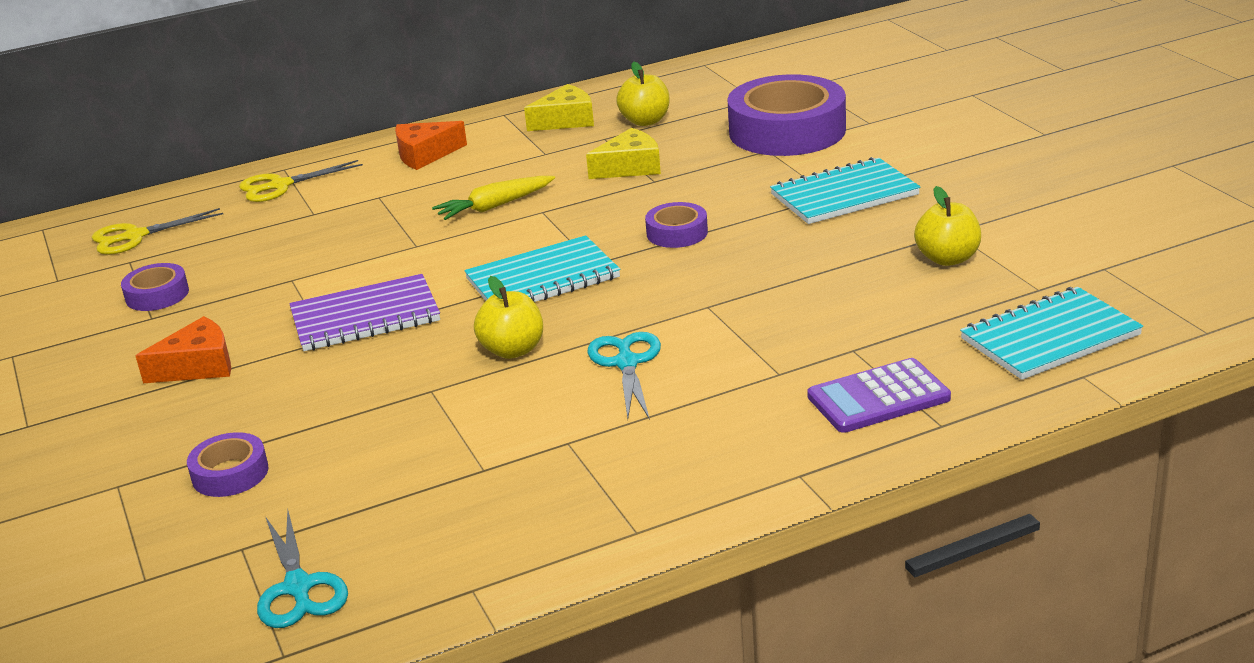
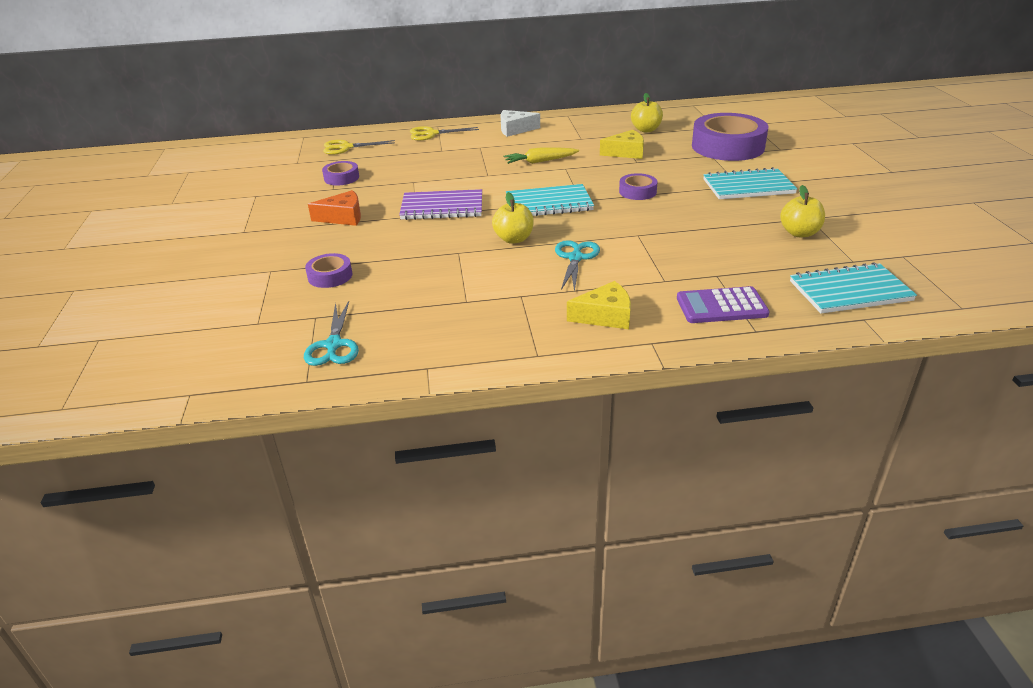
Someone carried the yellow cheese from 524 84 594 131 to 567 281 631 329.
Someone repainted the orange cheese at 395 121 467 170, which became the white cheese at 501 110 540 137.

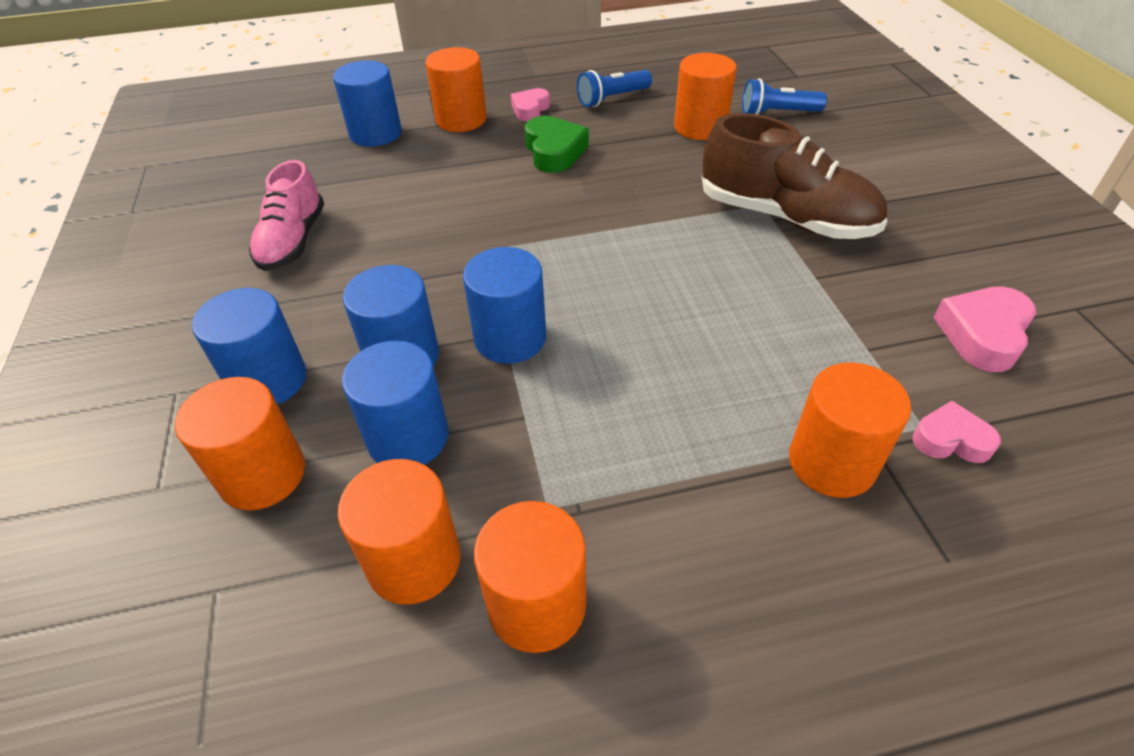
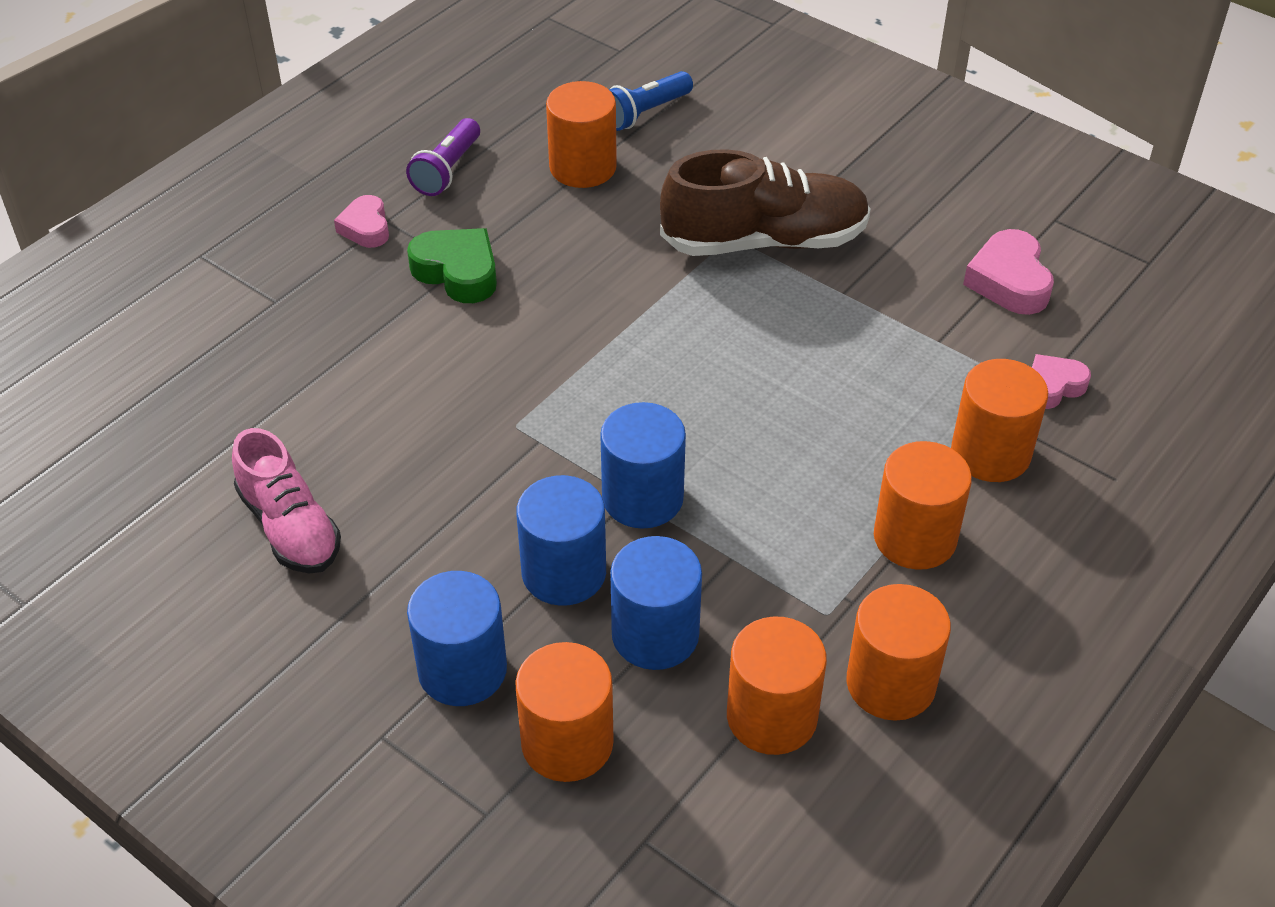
Someone carried the orange cylinder from 426 47 487 132 to 874 441 972 570.
Someone took away the blue cylinder at 333 60 402 147.
Someone repainted the blue flashlight at 577 70 652 107, which became the purple flashlight at 406 118 480 196.

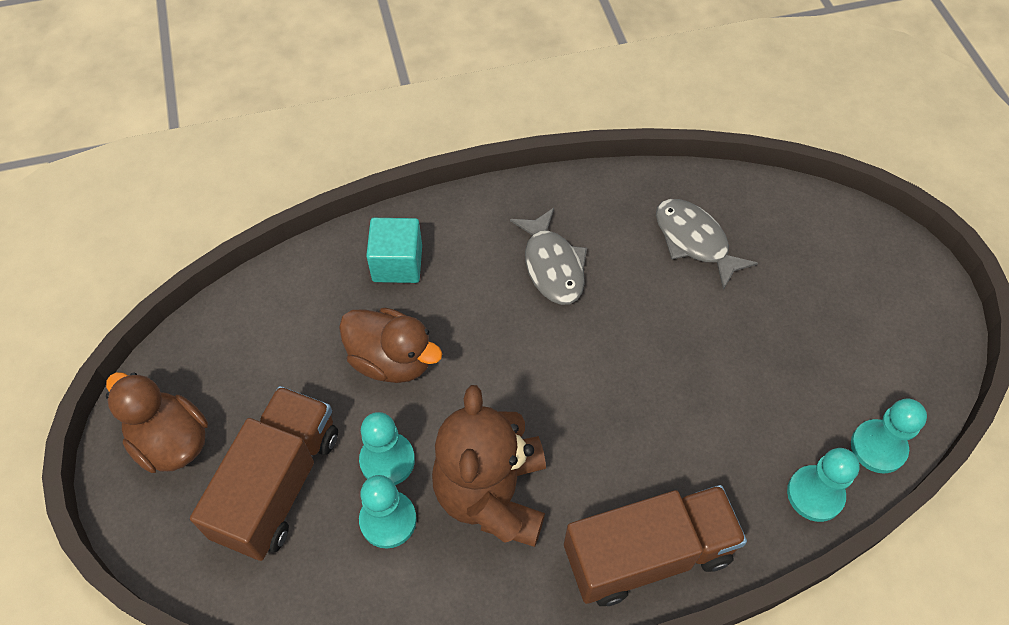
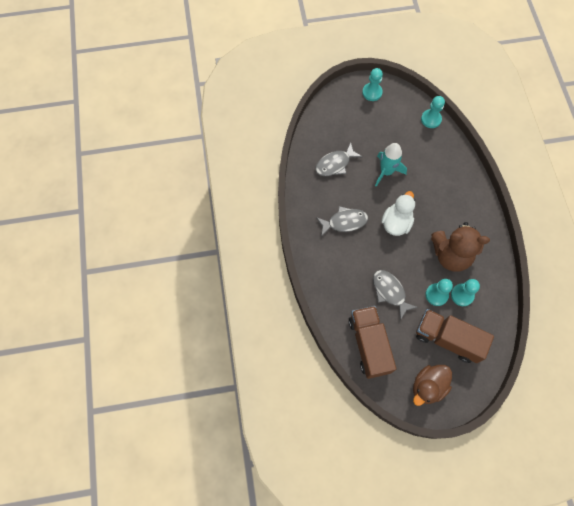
Someone took away the turquoise cube at 366 218 422 283.
Someone swapped the brown duck at 339 308 443 383 for the grey fish at 373 270 418 320.
Someone carried the turquoise pawn from 787 448 860 522 to 362 68 383 101.
Someone carried the brown truck from 564 485 747 606 to 348 306 396 379.
Someone put down the turquoise rocket at 375 143 407 187.
Someone put down the white duck at 381 191 415 236.

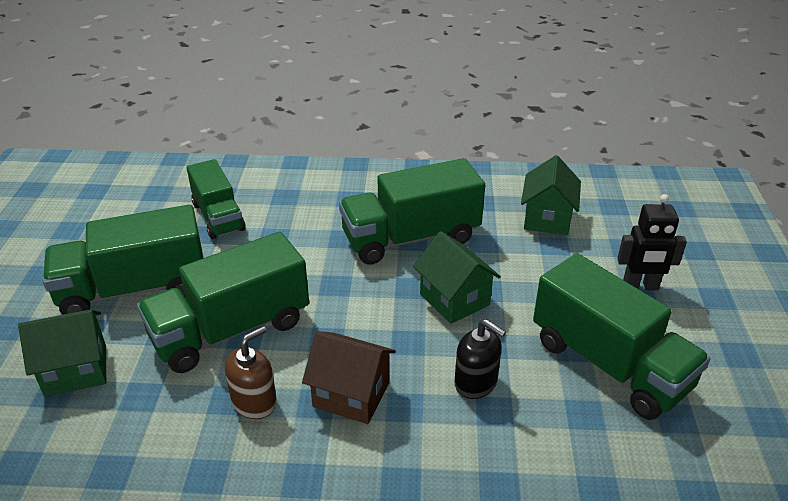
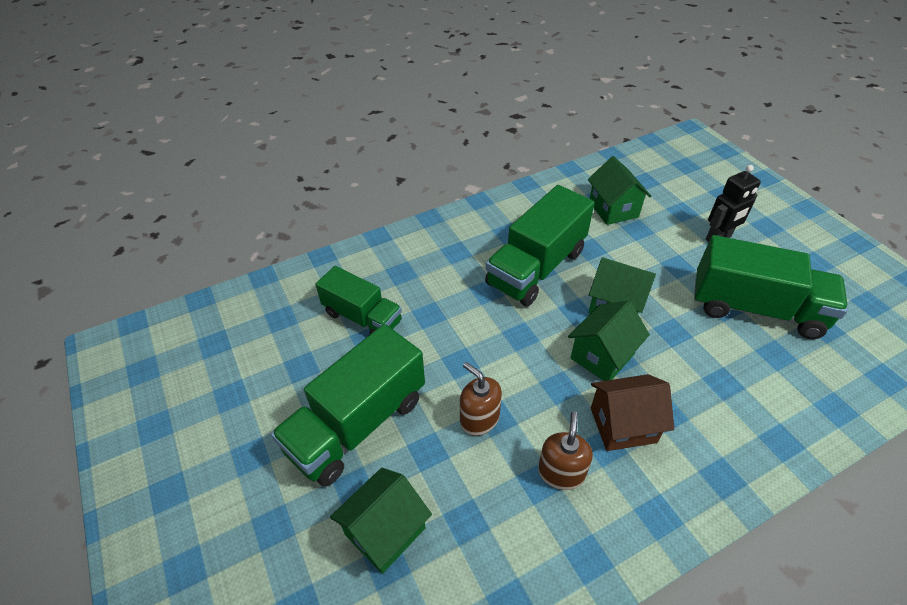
Someone swapped the green truck at 137 232 309 373 for the brown soap dispenser at 460 362 502 436.
Someone took away the black soap dispenser at 454 319 506 399.
Someone put down the green house at 568 301 650 381.

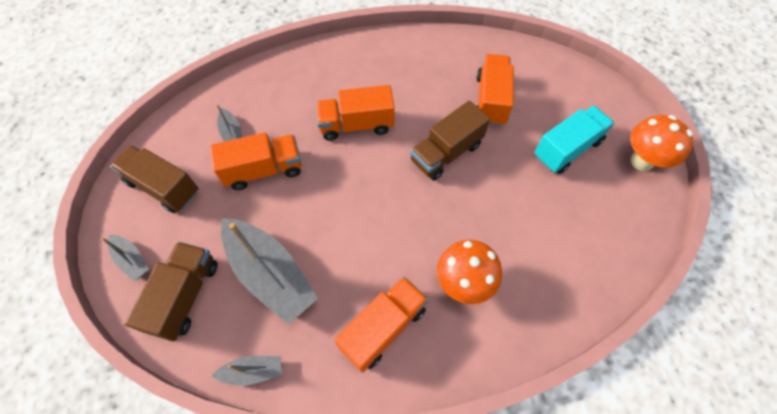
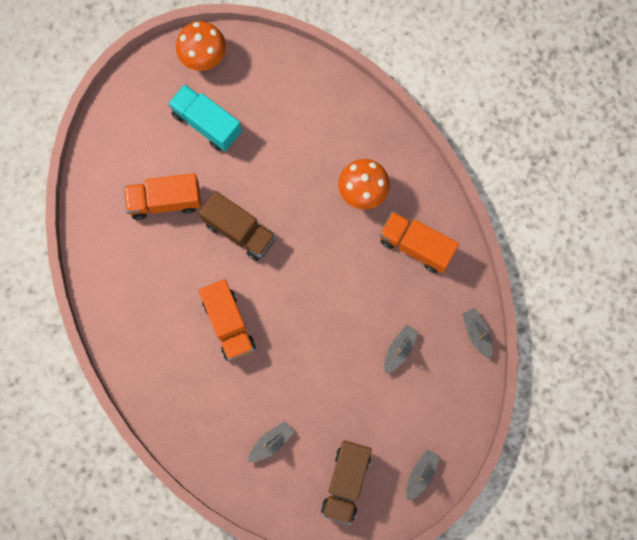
Someone took away the orange truck at 210 132 302 190.
Someone scaled the grey boat at 221 218 318 325 by 0.47.
Someone took away the brown truck at 125 242 218 342.

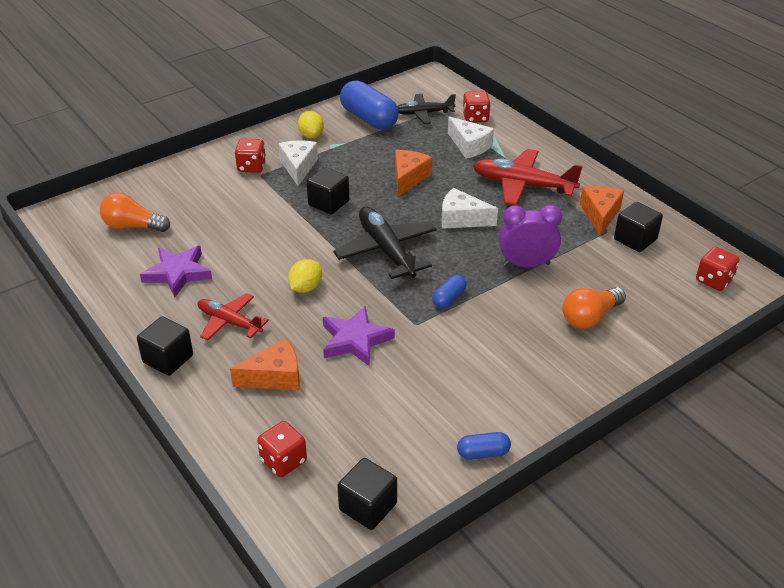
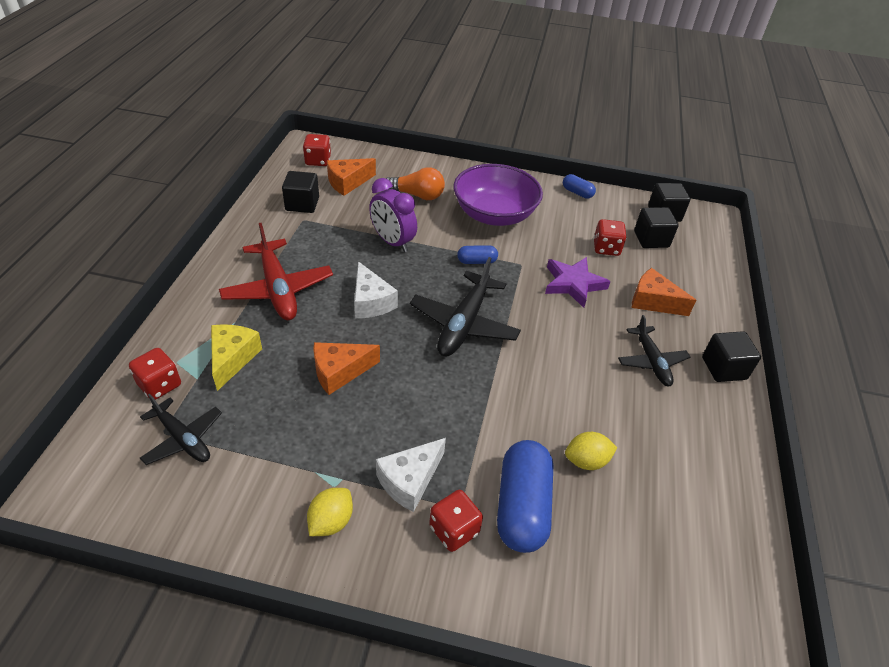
Someone carried the blue capsule from 340 80 399 130 to 497 440 553 553.
Someone repainted the white cheese at 448 116 494 159, which became the yellow cheese at 211 324 262 391.
Someone carried the black cube from 306 167 349 214 to 634 207 678 248.
Someone carried the orange cheese from 580 186 624 236 to 327 158 376 196.
Someone took away the orange light bulb at 100 192 170 232.
Someone took away the purple star at 140 246 212 297.
Someone carried the yellow lemon from 288 259 322 293 to 565 432 618 470.
Someone repainted the red plane at 198 293 269 341, which became the black plane at 618 315 690 386.
Someone carried the red dice from 257 421 307 477 to 594 219 627 256.
Someone put down the purple bowl at 453 164 543 226.

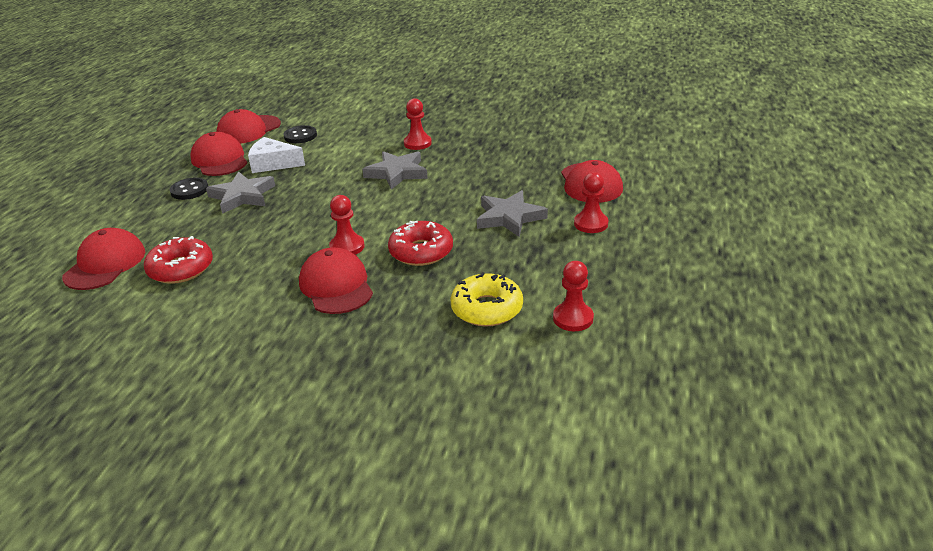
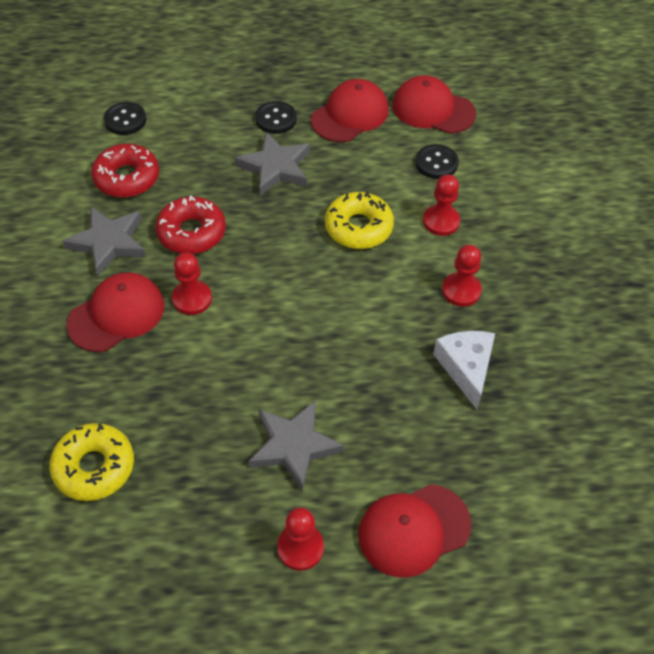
Someone carried the white cheese from 248 137 305 173 to 433 331 495 409.
Someone carried the grey star from 362 151 428 190 to 63 207 146 276.
Someone carried the red donut from 388 221 453 266 to 156 195 226 254.
Someone swapped the red cap at 62 228 145 290 for the black button at 104 102 147 135.
Someone carried the red pawn from 553 261 594 331 to 423 174 460 236.
Someone put down the yellow donut at 325 191 394 249.

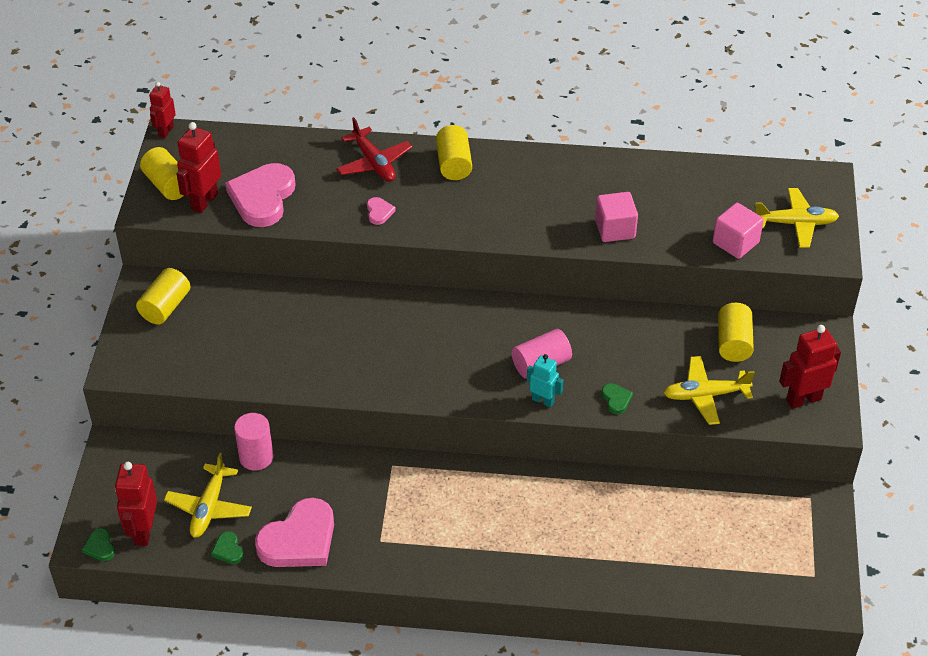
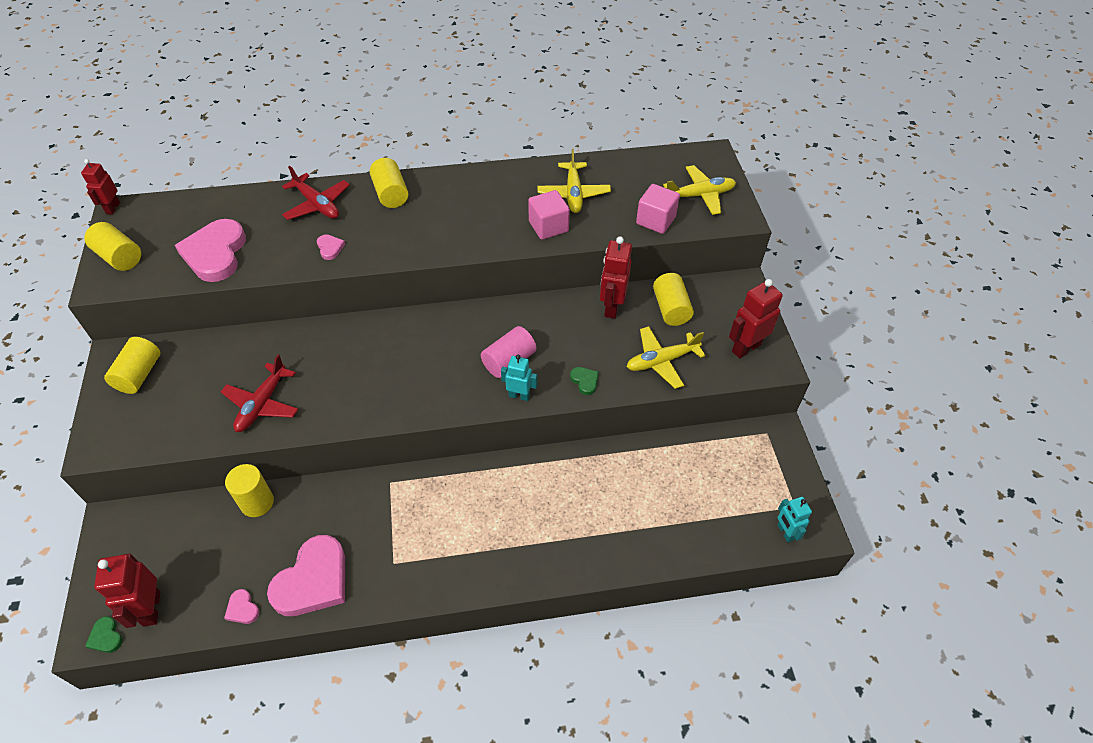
Someone carried the red robot from 177 122 221 213 to 600 236 632 319.
Someone repainted the pink cylinder at 234 413 274 471, which became the yellow cylinder at 225 464 274 517.
Someone carried the yellow plane from 164 453 252 538 to 537 149 611 213.
Someone repainted the green heart at 211 531 244 564, which became the pink heart at 224 589 259 624.
Someone put down the red plane at 221 354 298 432.
Someone put down the turquoise robot at 777 497 812 542.

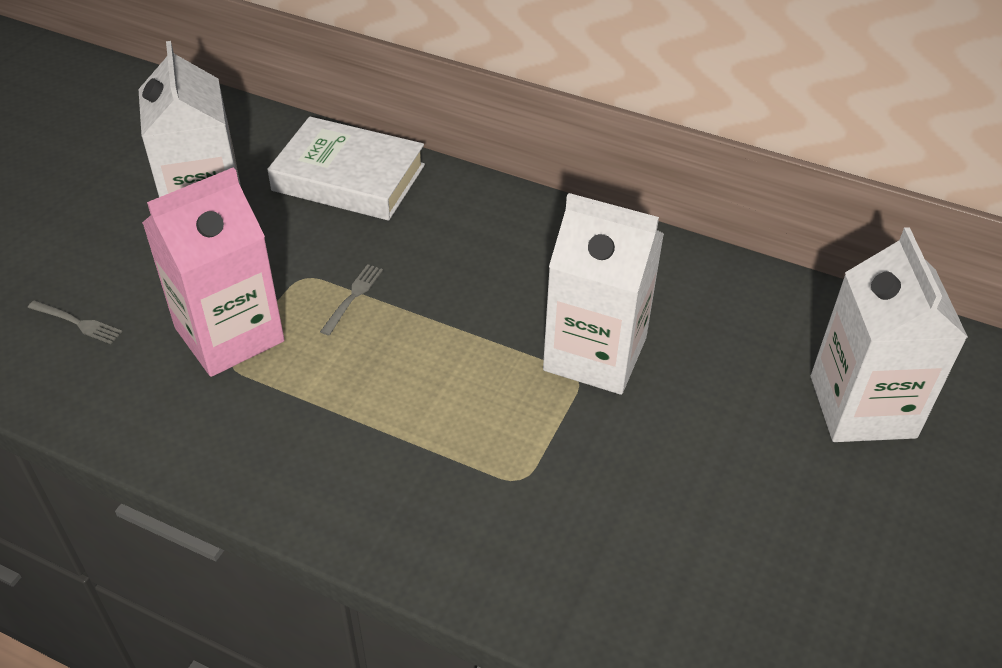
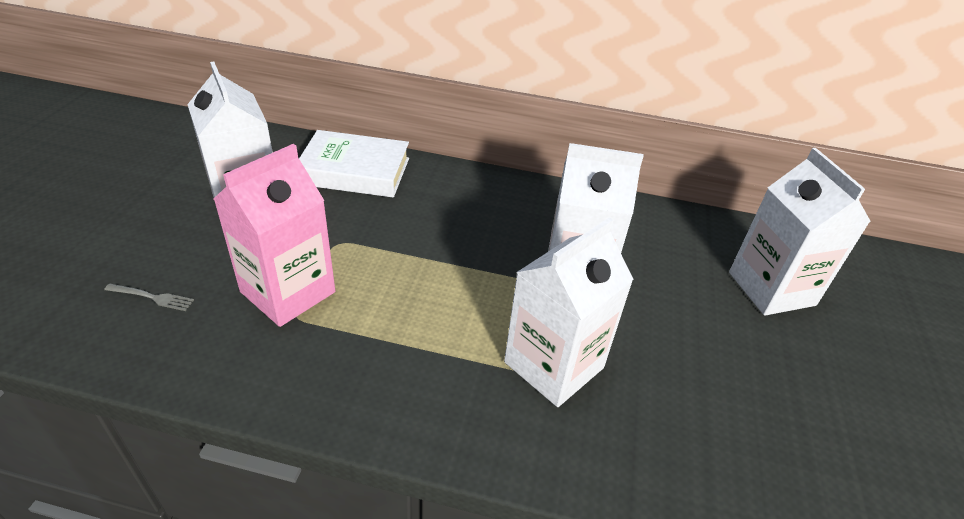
Someone took away the grey fork at 320 264 383 335.
Someone put down the white carton at 504 217 634 407.

